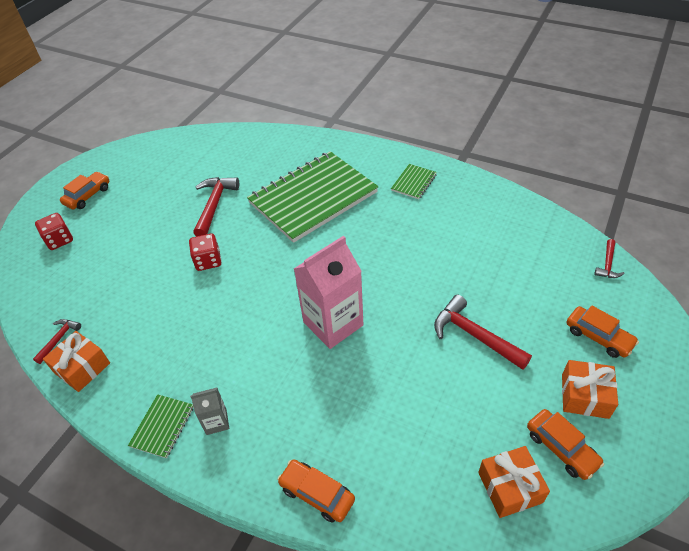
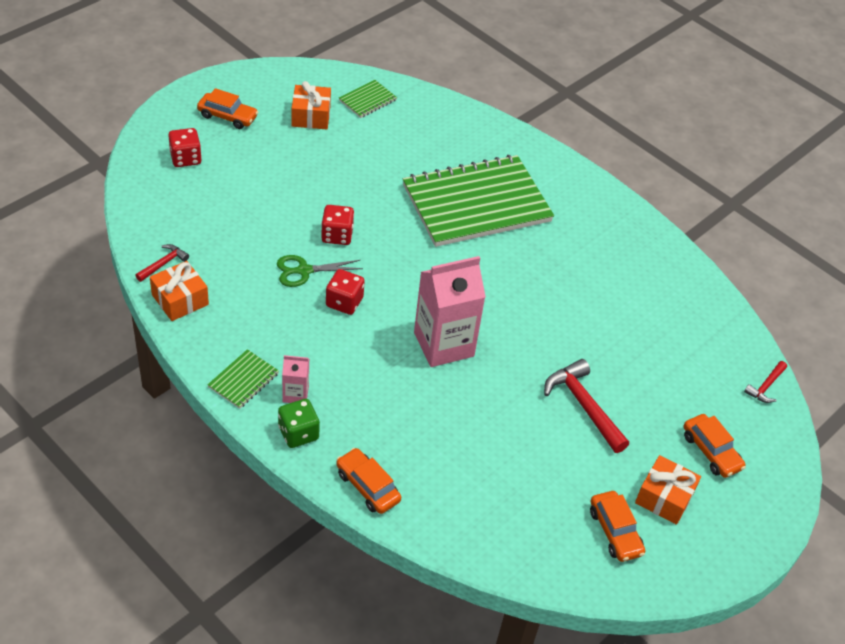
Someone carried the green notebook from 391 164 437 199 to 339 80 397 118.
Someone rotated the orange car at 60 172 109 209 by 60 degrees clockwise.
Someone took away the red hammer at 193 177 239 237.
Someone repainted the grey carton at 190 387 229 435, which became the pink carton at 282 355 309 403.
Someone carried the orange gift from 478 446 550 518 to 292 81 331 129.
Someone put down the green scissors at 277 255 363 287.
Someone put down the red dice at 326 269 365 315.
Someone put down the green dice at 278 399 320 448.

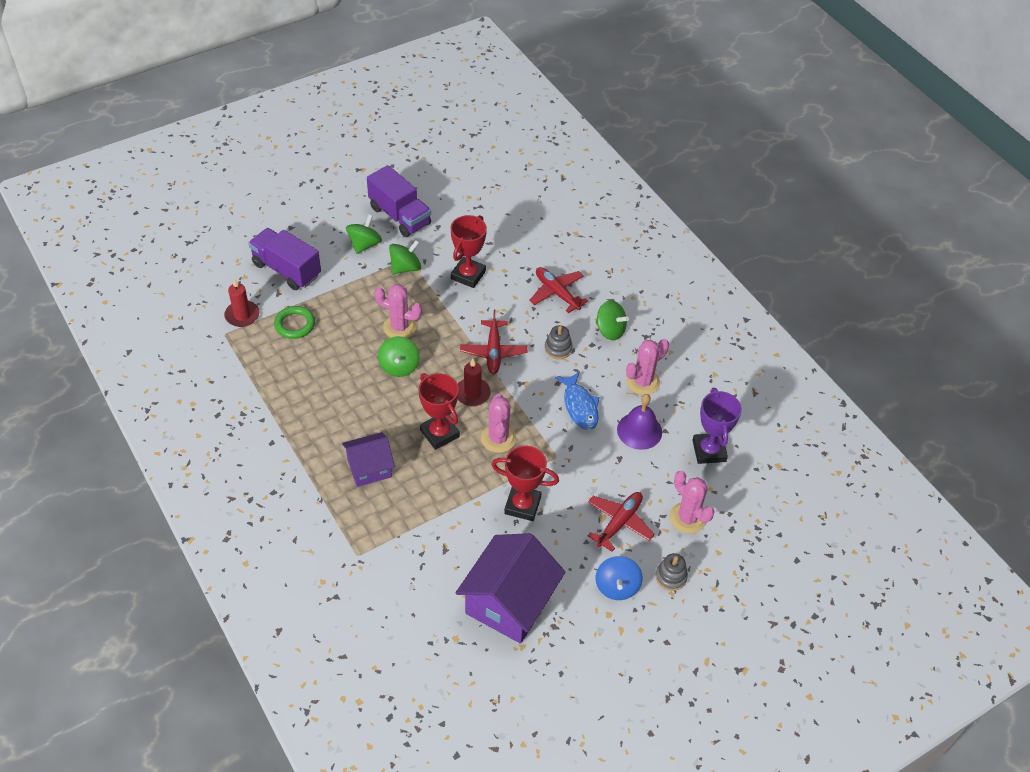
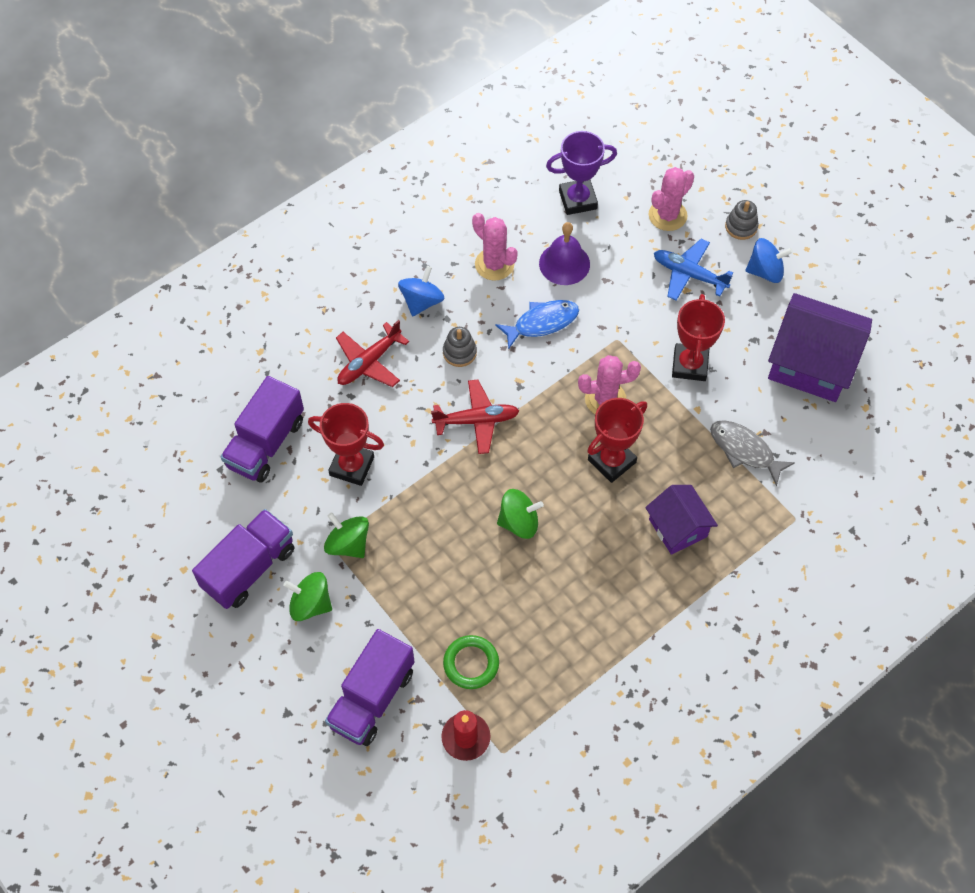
Someone took away the pink cactus at 374 284 422 338.
Someone repainted the green spinning top at 596 300 629 341, which became the blue spinning top at 398 266 444 316.
Someone took away the red candle at 458 359 491 406.
Someone repainted the red plane at 587 492 655 552, which became the blue plane at 654 239 733 301.
Someone put down the purple truck at 220 376 304 482.
Someone put down the grey fish at 710 420 795 486.

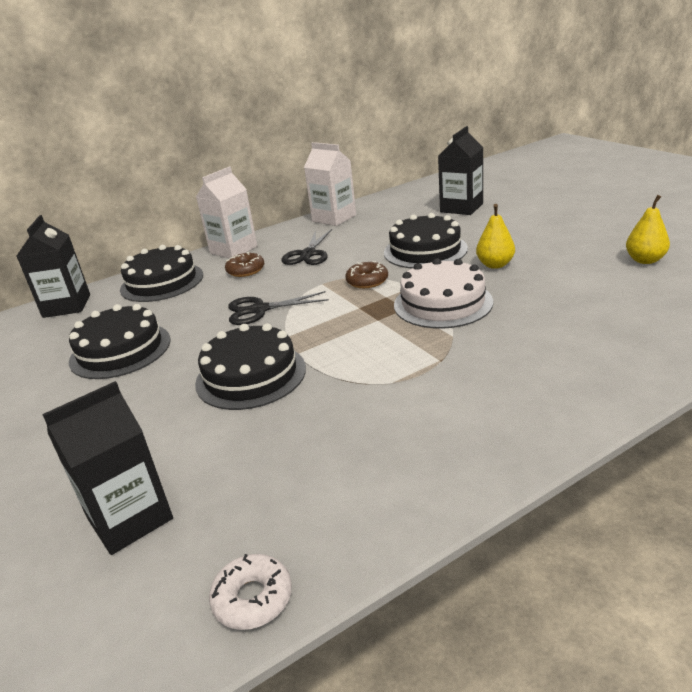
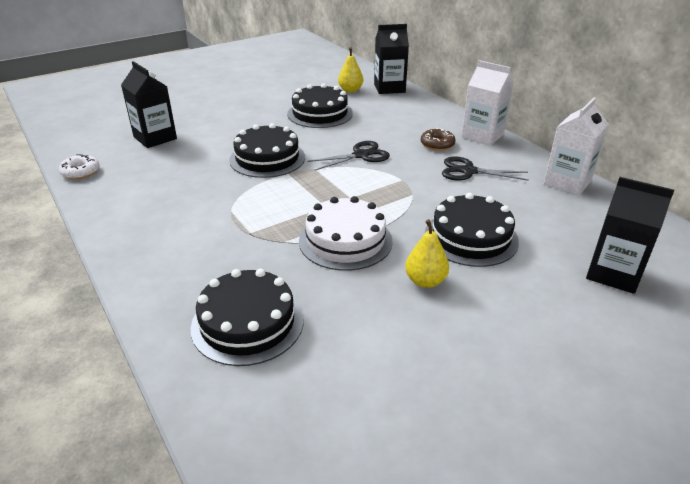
Someone carried the yellow pear from 626 195 670 264 to 338 47 363 93.
Someone carried the black cake from 120 245 203 302 to 191 269 303 366.
Someone took away the brown donut at 345 261 388 288.
Someone rotated the black scissors at 228 291 329 325 by 75 degrees clockwise.

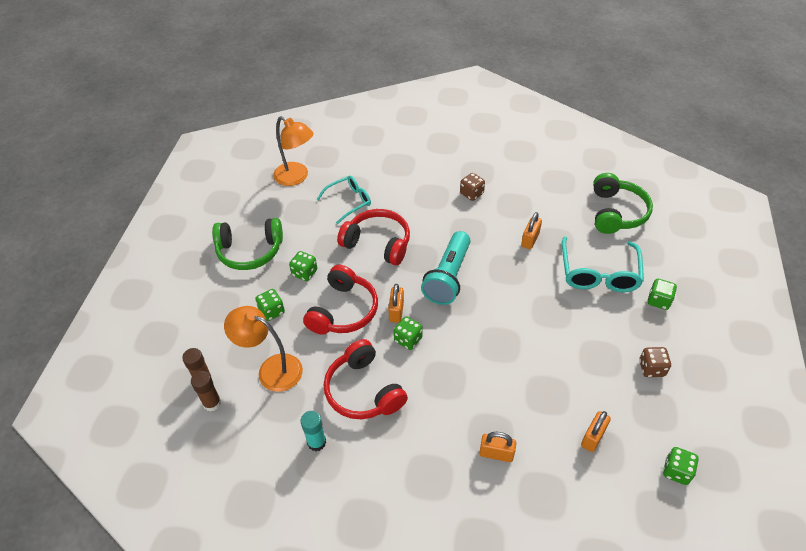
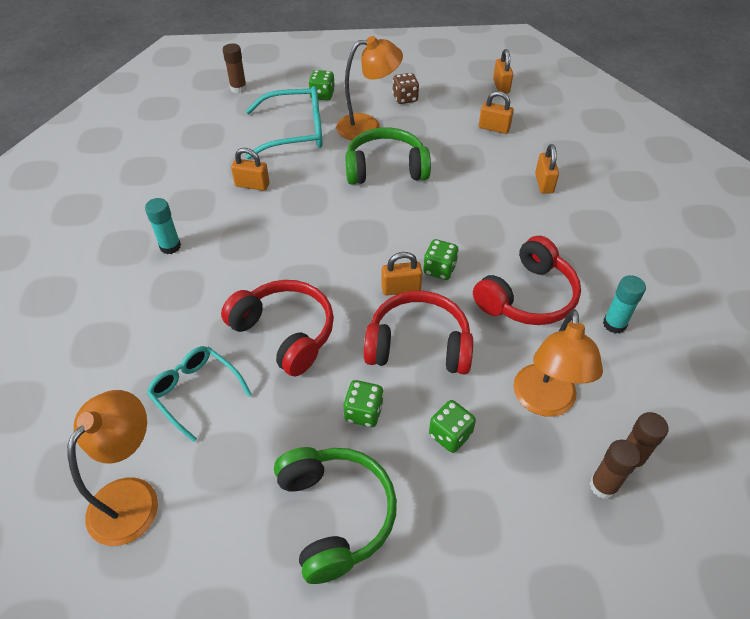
Someone swapped the brown dice at 460 173 485 201 for the turquoise glue stick at 145 198 181 254.
Someone carried the green headphones from 593 173 653 234 to 345 127 431 185.
Someone rotated the red headphones at 337 209 410 266 by 120 degrees clockwise.
Someone took away the turquoise flashlight at 421 231 471 305.
Someone swapped the green dice at 663 447 699 485 for the orange padlock at 493 49 513 94.
Someone put down the orange lamp at 336 36 403 140.
Someone put down the brown glue stick at 223 43 247 93.

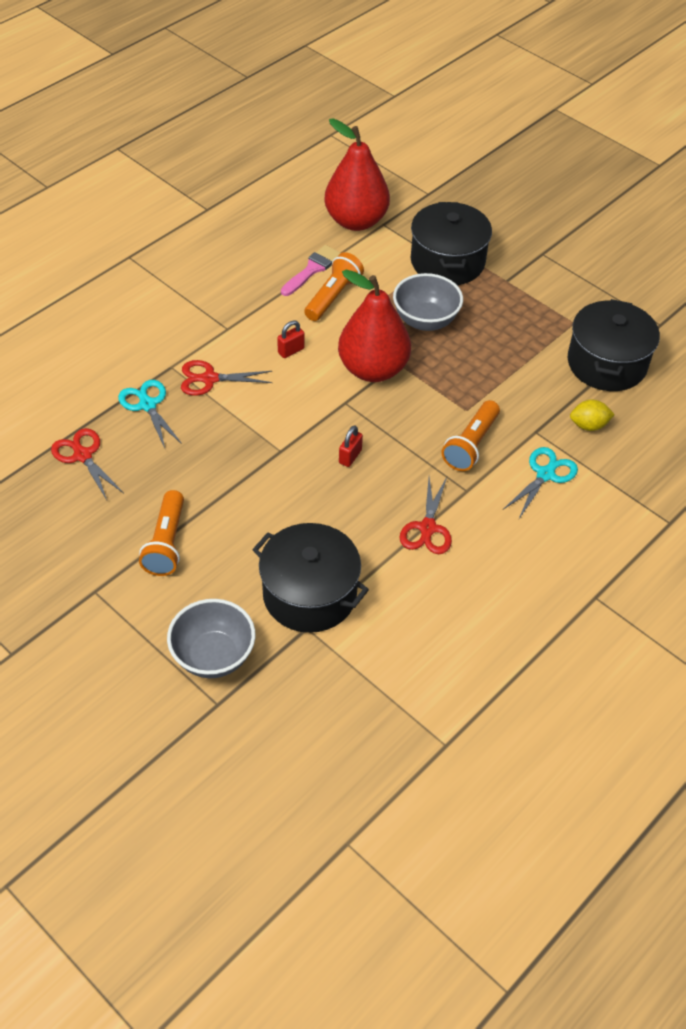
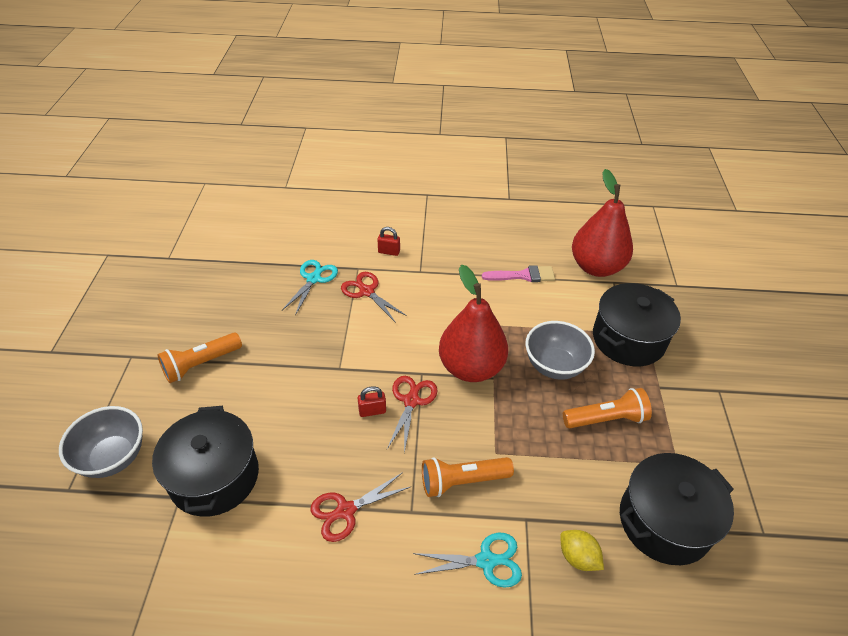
Someone carried the orange flashlight from 304 252 364 321 to 563 388 652 428.
Someone carried the red padlock from 277 320 305 358 to 378 227 400 256.
Someone carried the red scissors from 51 428 124 500 to 387 376 438 453.

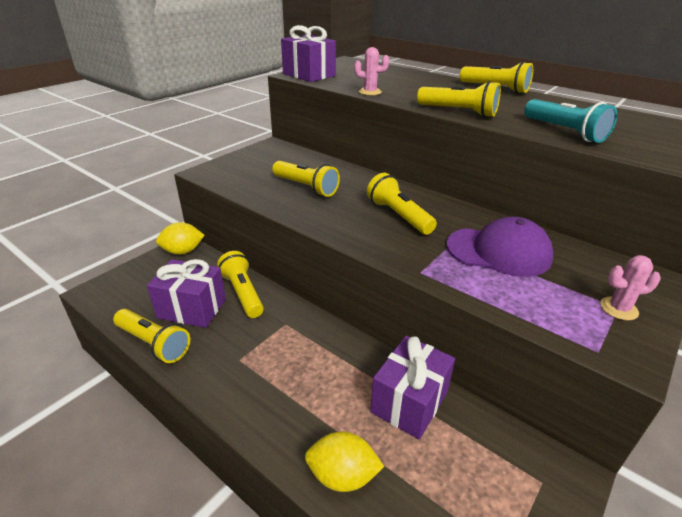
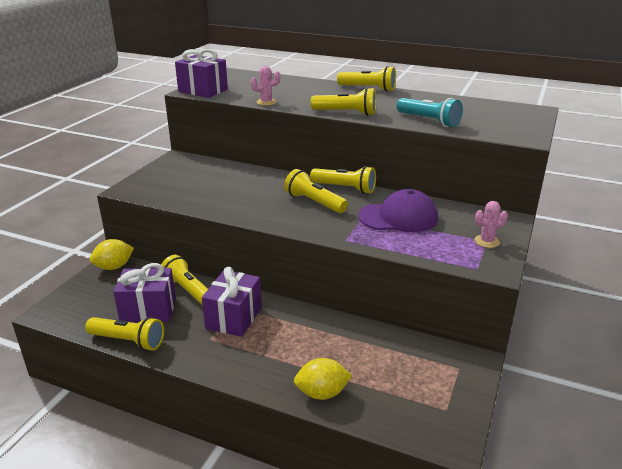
Someone carried the yellow flashlight from 272 161 340 197 to 310 166 376 194.
Someone carried the purple gift from 370 336 455 439 to 202 267 262 337.

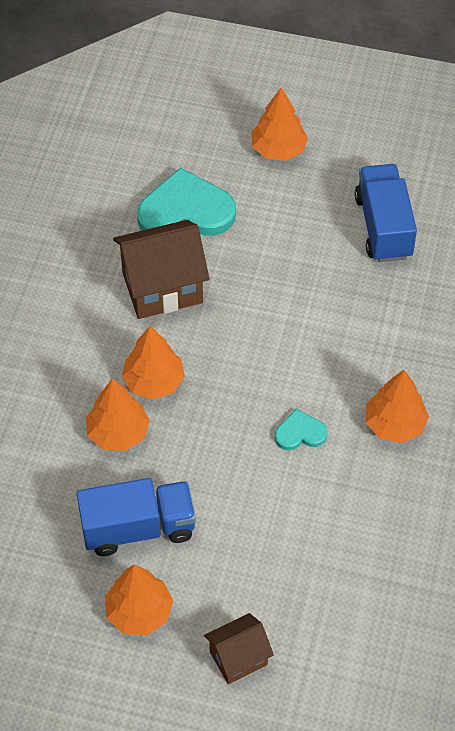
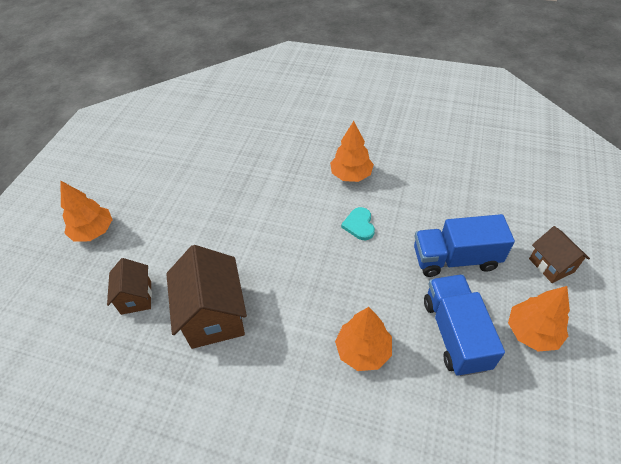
Someone carried the blue truck from 355 164 417 262 to 414 214 515 277.
Someone swapped the turquoise heart at 137 168 236 236 for the brown house at 107 258 152 315.
Someone took away the orange tree at 122 326 185 400.

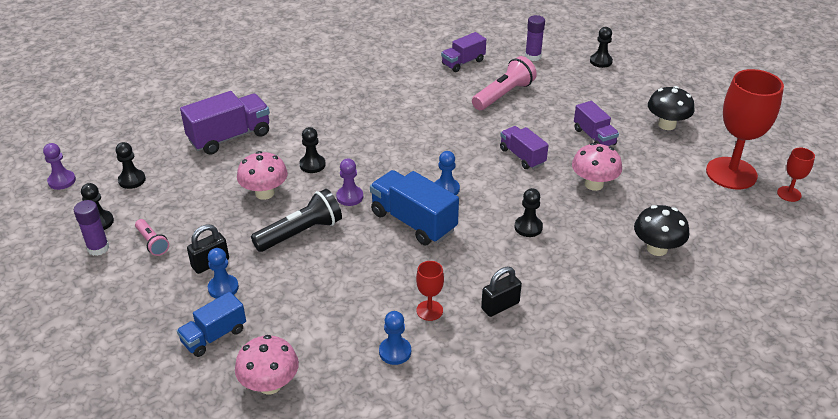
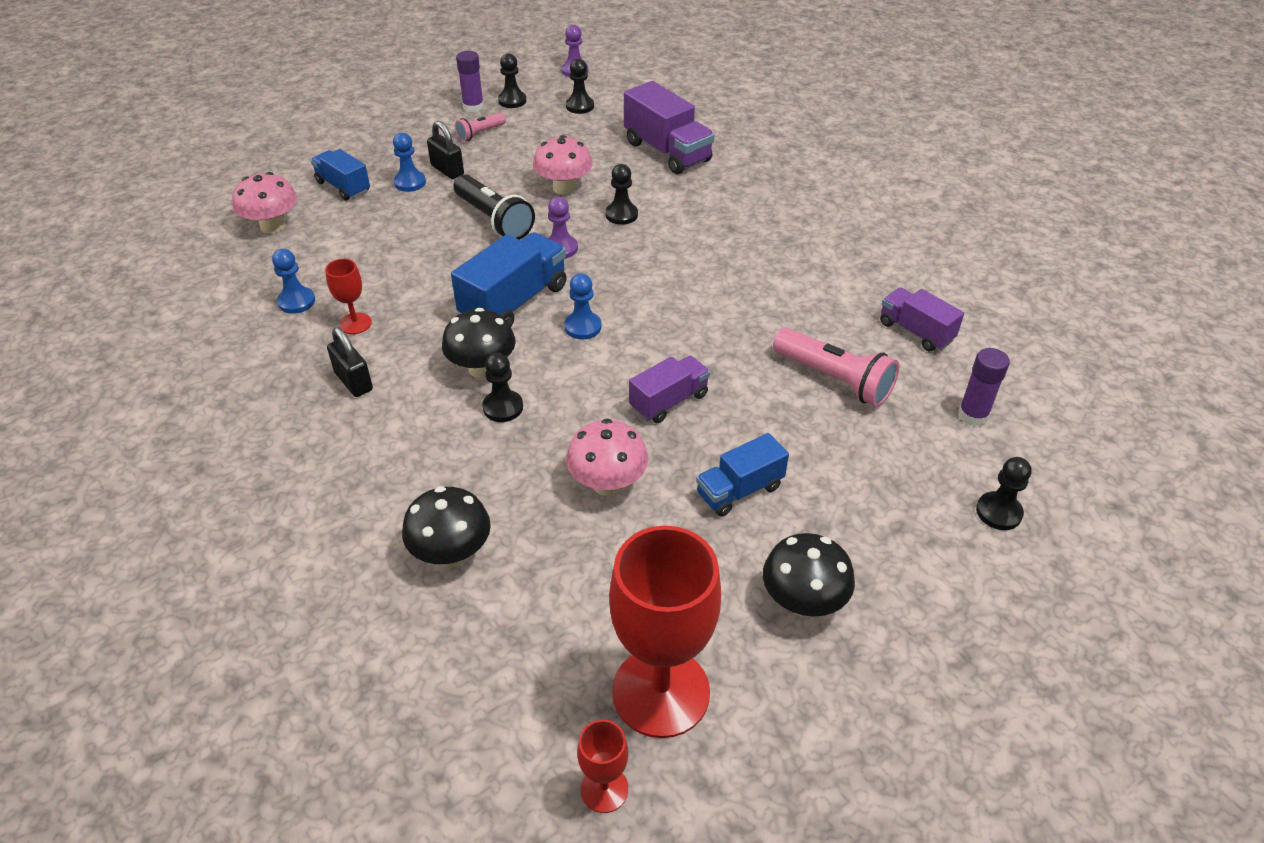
Someone repainted the purple truck at 574 101 619 146, which became the blue truck at 696 433 789 516.
Someone put down the black mushroom at 442 308 516 378.

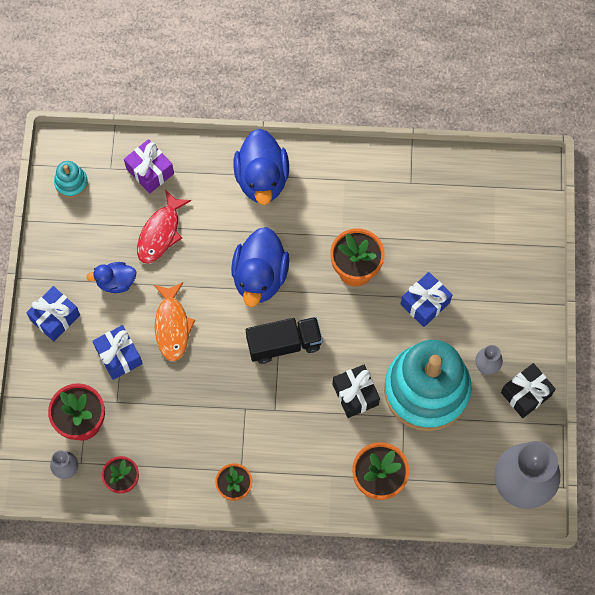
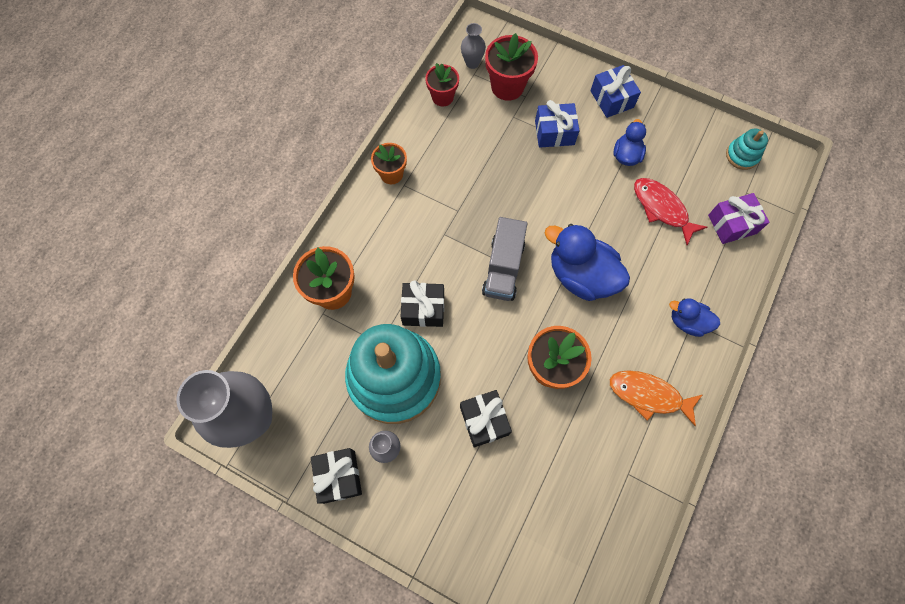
Someone scaled the blue duck at 234 129 289 205 by 0.56.
Someone repainted the blue gift at 401 272 452 327, which became the black gift at 460 390 512 447.
Someone carried the orange fish from 154 282 196 361 to 610 370 702 426.
Someone repainted the black truck at 246 317 323 364, which became the grey truck at 482 217 527 301.

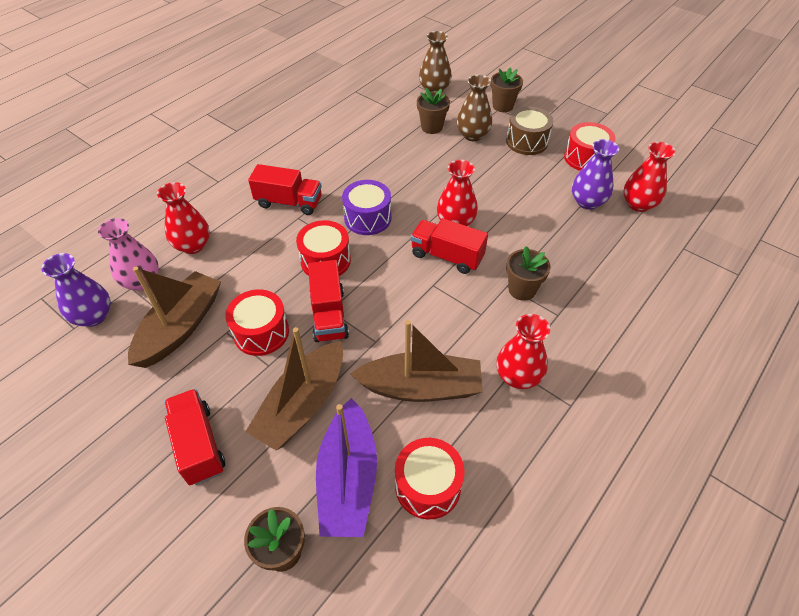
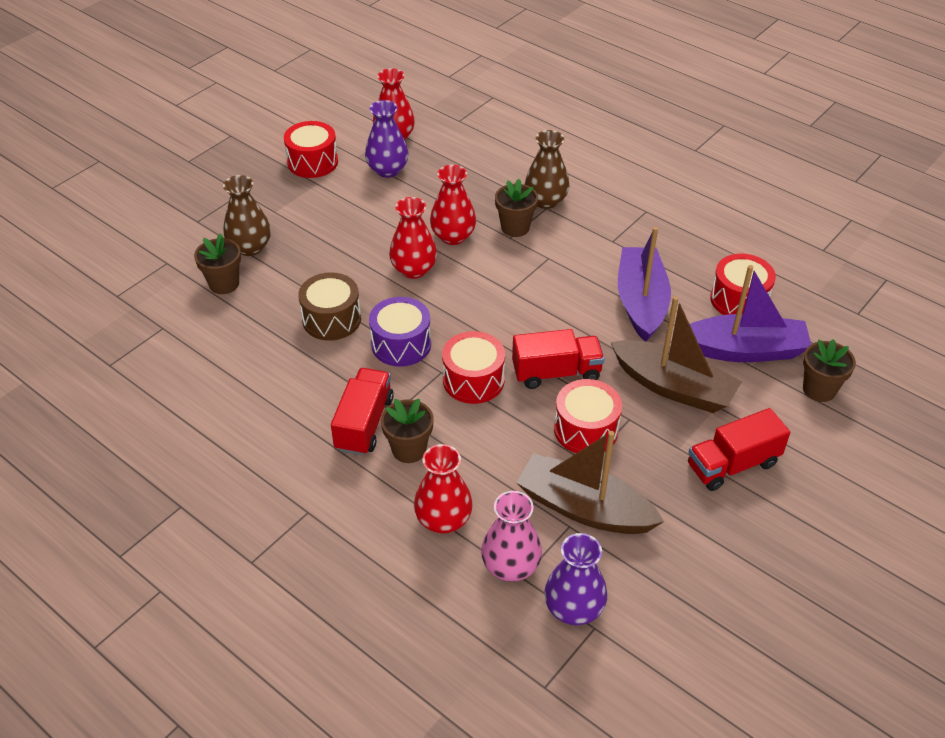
Someone carried the brown vase from 419 31 452 92 to 525 130 569 209.
Someone carried the brown flower pot from 491 68 523 112 to 381 399 434 463.
Someone carried the brown drum from 506 106 554 155 to 298 272 361 341.
Someone took away the red truck at 411 218 488 274.
Someone carried the red vase from 497 314 550 389 to 430 165 476 245.
Someone repainted the brown boat at 350 320 483 402, which became the purple boat at 618 227 671 342.

